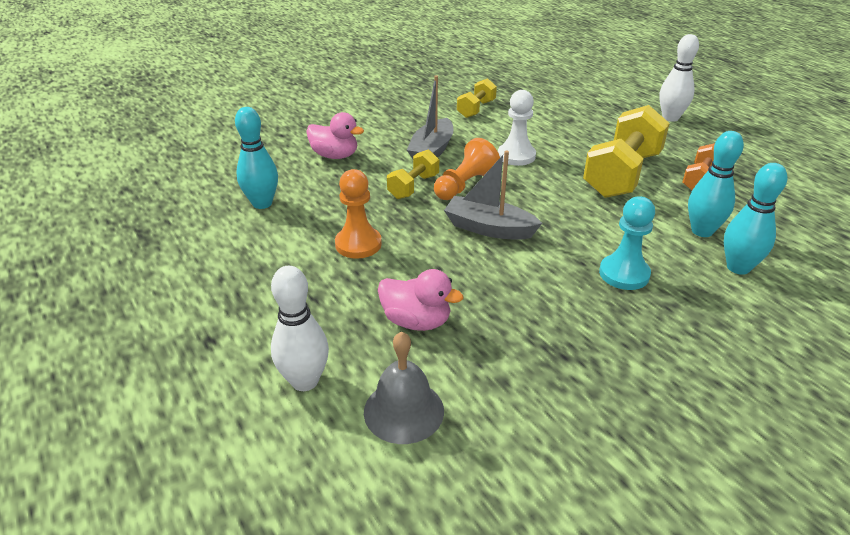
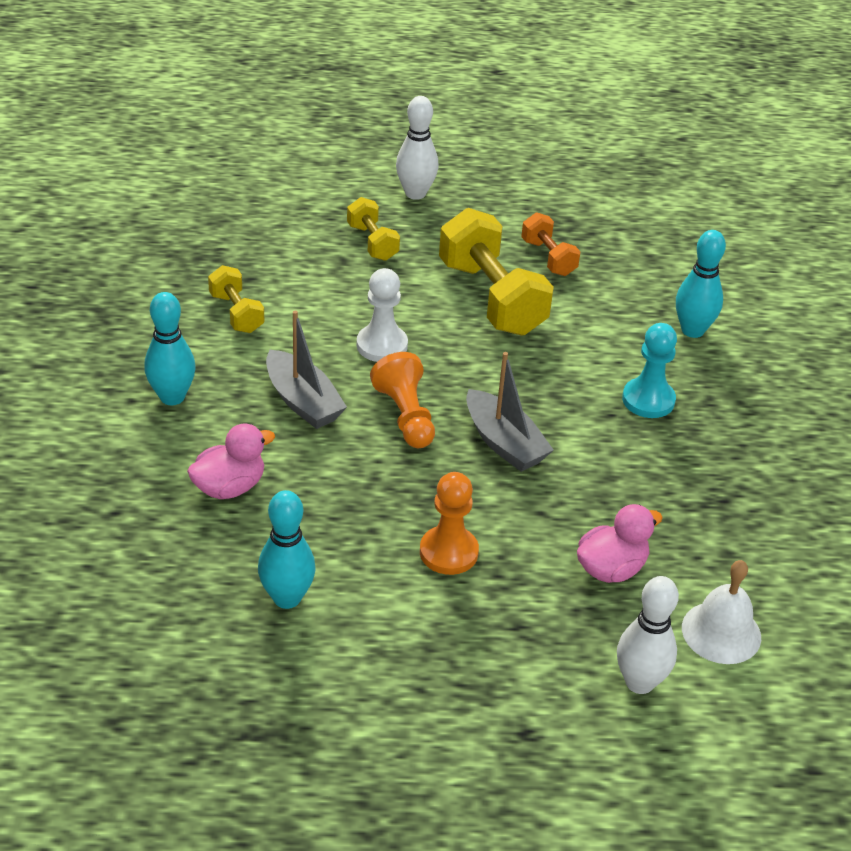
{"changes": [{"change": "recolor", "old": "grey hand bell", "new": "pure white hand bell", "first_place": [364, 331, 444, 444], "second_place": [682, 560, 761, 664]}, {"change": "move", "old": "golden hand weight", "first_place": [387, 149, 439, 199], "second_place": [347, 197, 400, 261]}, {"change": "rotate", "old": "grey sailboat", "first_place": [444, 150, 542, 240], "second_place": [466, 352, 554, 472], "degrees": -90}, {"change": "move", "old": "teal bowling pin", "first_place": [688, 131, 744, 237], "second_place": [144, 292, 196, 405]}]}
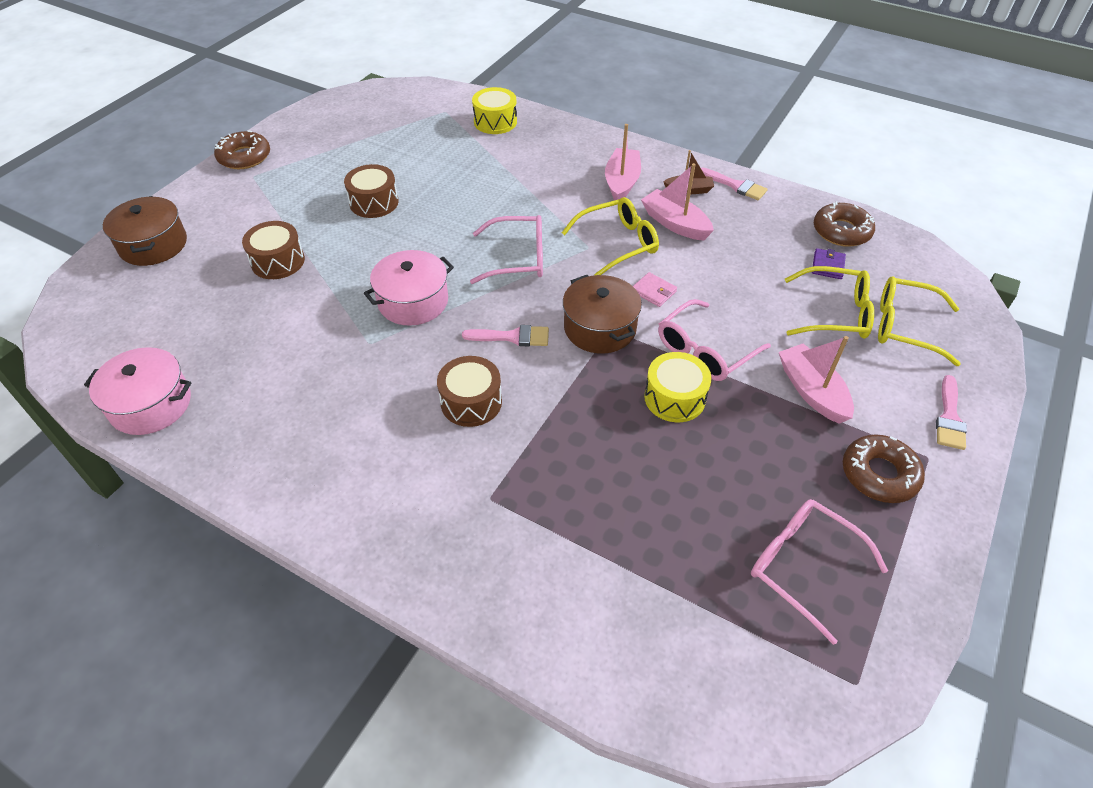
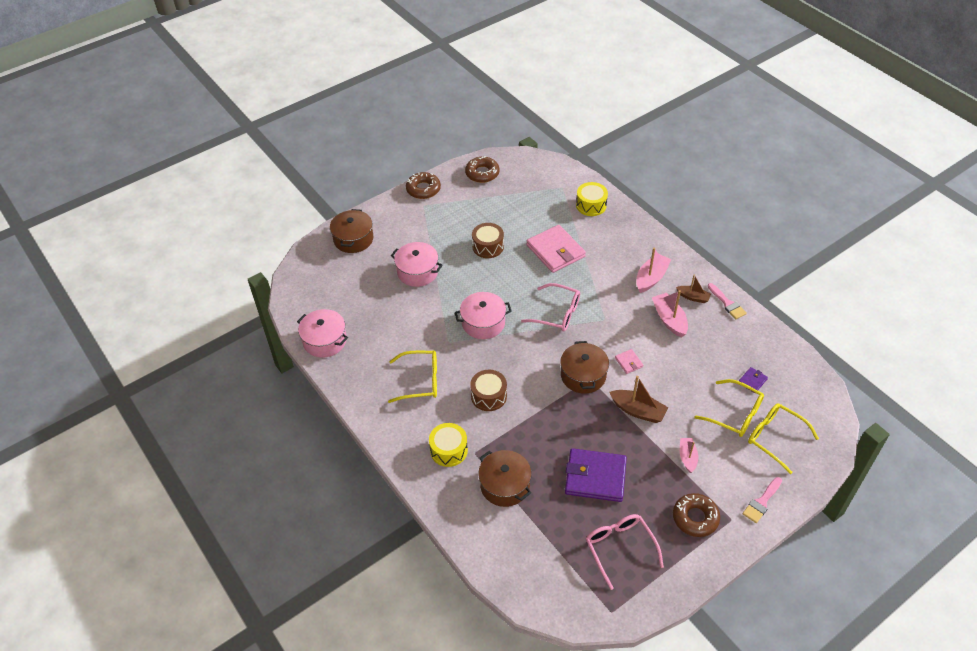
{"changes": [{"change": "replace", "old": "russet toy drum", "new": "rose-pink pot", "first_place": [242, 221, 305, 279], "second_place": [391, 242, 443, 287]}, {"change": "delete", "old": "rose-pink paintbrush", "first_place": [462, 325, 549, 346]}, {"change": "move", "old": "golden eyeglasses", "first_place": [562, 197, 659, 275], "second_place": [388, 351, 437, 403]}, {"change": "move", "old": "golden toy drum", "first_place": [644, 352, 712, 422], "second_place": [429, 423, 468, 467]}, {"change": "replace", "old": "rose-pink eyeglasses", "new": "russet sailboat", "first_place": [658, 299, 771, 381], "second_place": [609, 376, 668, 423]}, {"change": "resize", "old": "rose-pink sailboat", "first_place": [779, 336, 854, 424], "second_place": [680, 438, 698, 473], "factor": 0.64}, {"change": "move", "old": "russet doughnut", "first_place": [814, 202, 875, 247], "second_place": [465, 156, 499, 183]}, {"change": "insert", "new": "russet pot", "second_place": [478, 450, 532, 507]}, {"change": "insert", "new": "rose-pink card wallet", "second_place": [526, 225, 586, 273]}, {"change": "insert", "new": "purple card wallet", "second_place": [565, 448, 627, 502]}]}
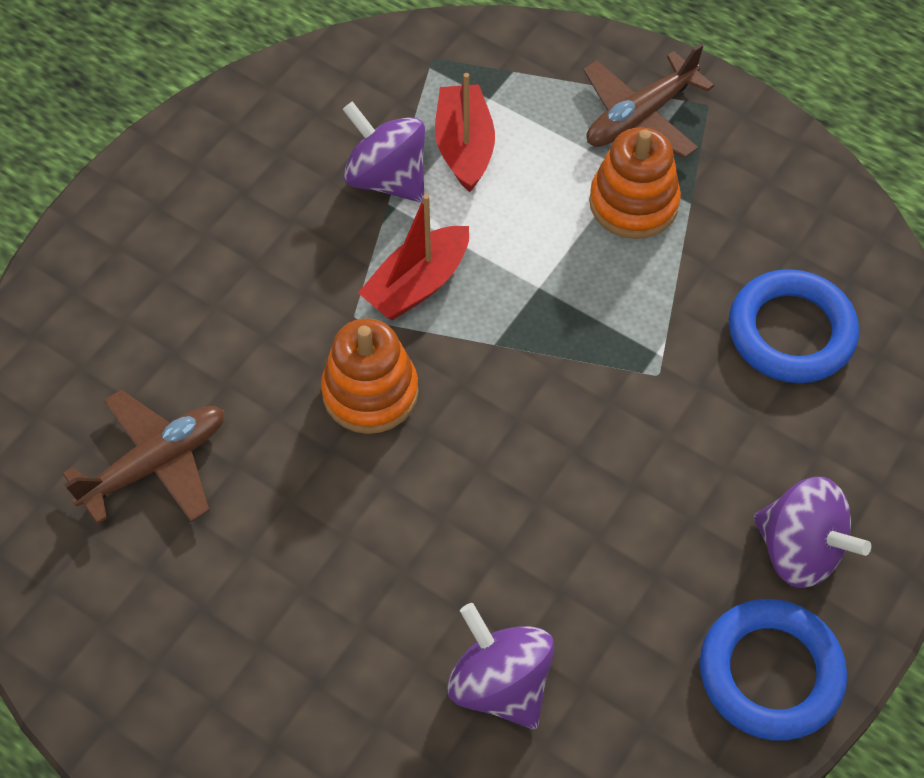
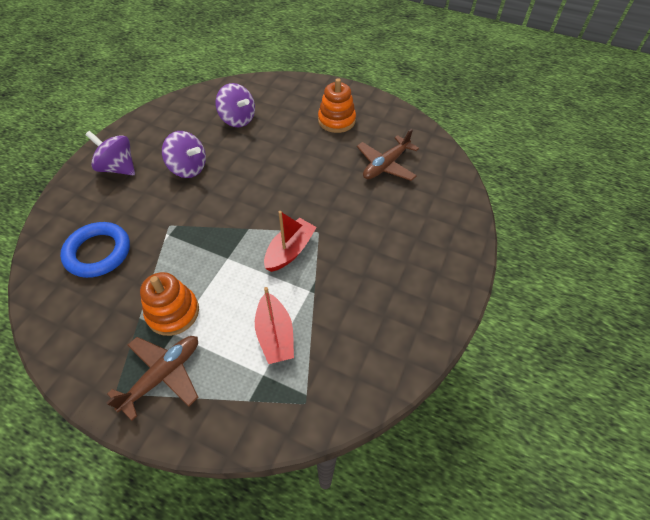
{"changes": [{"change": "move", "old": "orange-coloured stacking rings", "first_place": [321, 318, 418, 434], "second_place": [318, 78, 356, 133]}, {"change": "move", "old": "purple whirligig", "first_place": [342, 101, 425, 203], "second_place": [162, 131, 206, 178]}, {"change": "delete", "old": "blue hoop", "first_place": [700, 599, 847, 741]}]}
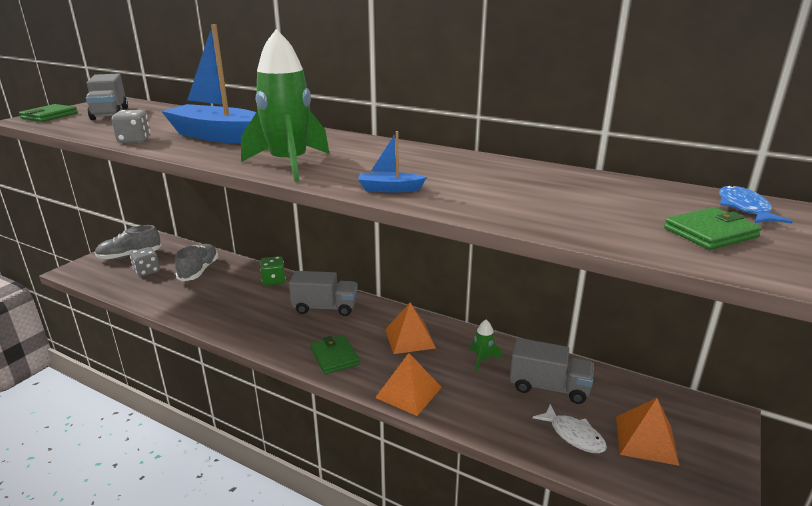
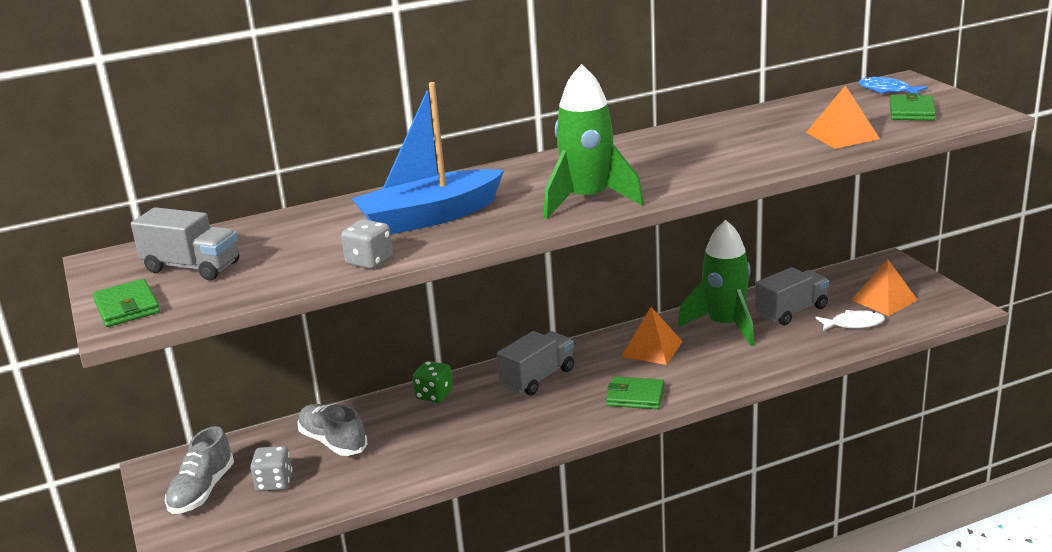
{"changes": [{"change": "delete", "old": "blue sailboat", "first_place": [358, 131, 427, 193]}, {"change": "move", "old": "orange-coloured pyramid", "first_place": [375, 353, 442, 416], "second_place": [806, 85, 880, 149]}, {"change": "resize", "old": "green rocket", "first_place": [470, 320, 502, 371], "second_place": [678, 220, 754, 346], "factor": 2.31}]}
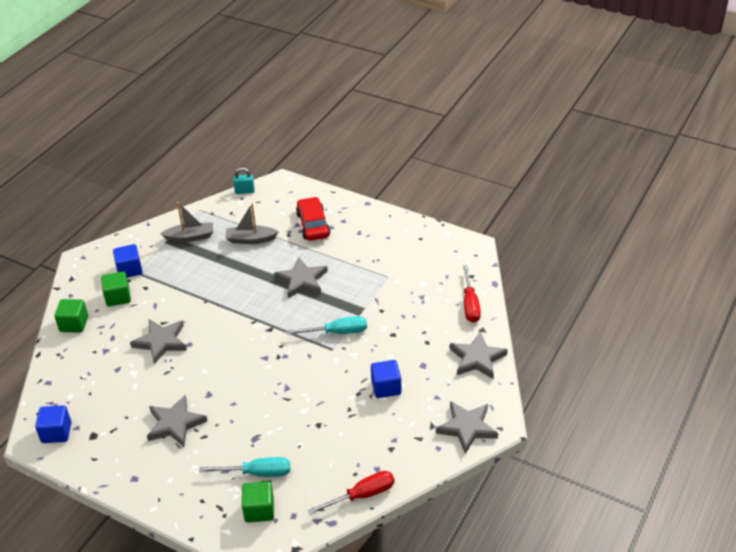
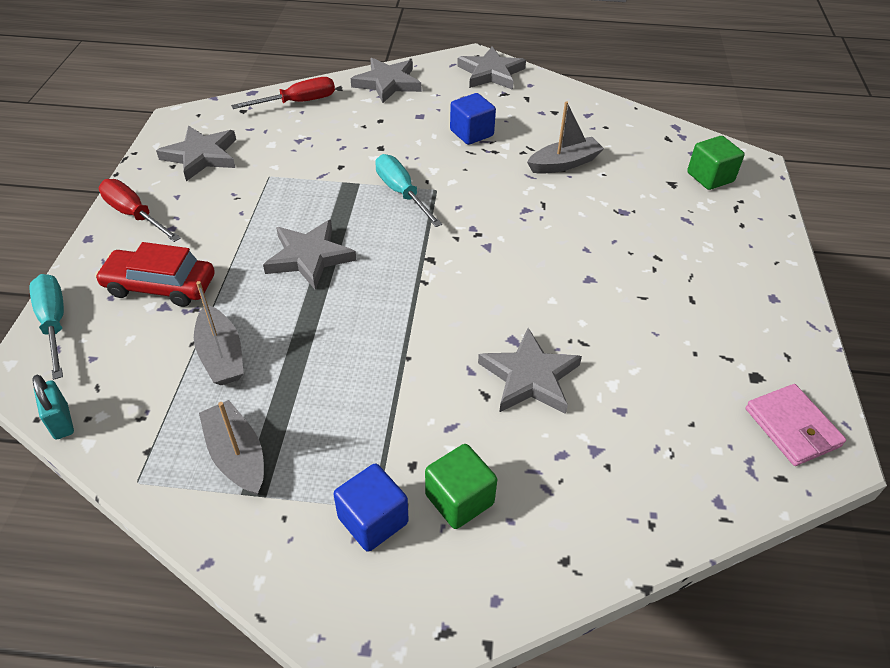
{"changes": [{"change": "replace", "old": "blue cube", "new": "rose-pink card wallet", "first_place": [35, 405, 71, 443], "second_place": [745, 384, 846, 466]}, {"change": "delete", "old": "green cube", "first_place": [54, 299, 88, 333]}, {"change": "move", "old": "grey star shape", "first_place": [147, 395, 207, 447], "second_place": [156, 126, 236, 181]}, {"change": "move", "old": "teal hand screwdriver", "first_place": [199, 457, 290, 477], "second_place": [29, 274, 64, 380]}, {"change": "rotate", "old": "crimson toy car", "first_place": [296, 197, 330, 241], "second_place": [95, 242, 215, 307], "degrees": 45}, {"change": "move", "old": "crimson hand screwdriver", "first_place": [307, 471, 395, 515], "second_place": [98, 179, 181, 242]}, {"change": "insert", "new": "grey sailboat", "second_place": [527, 101, 604, 174]}]}
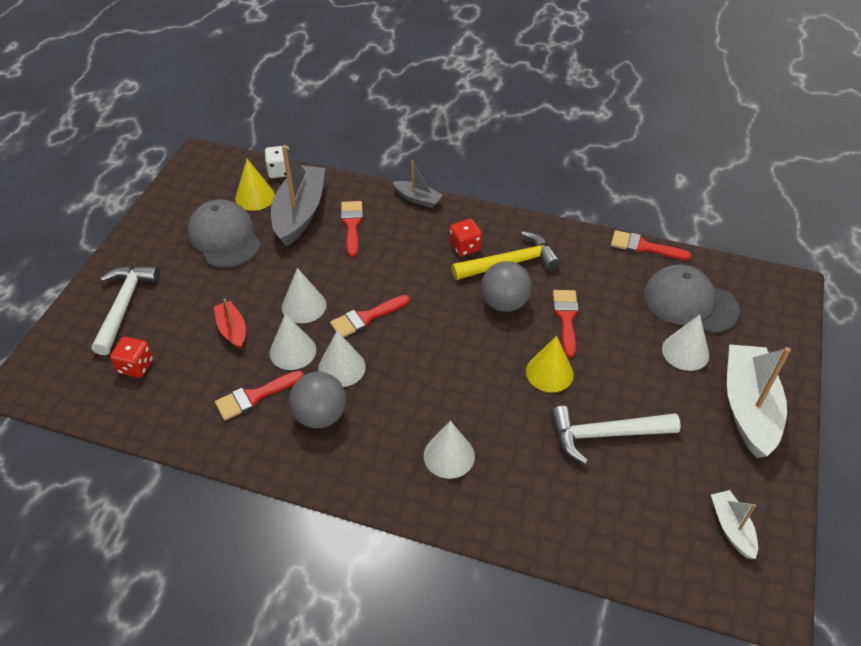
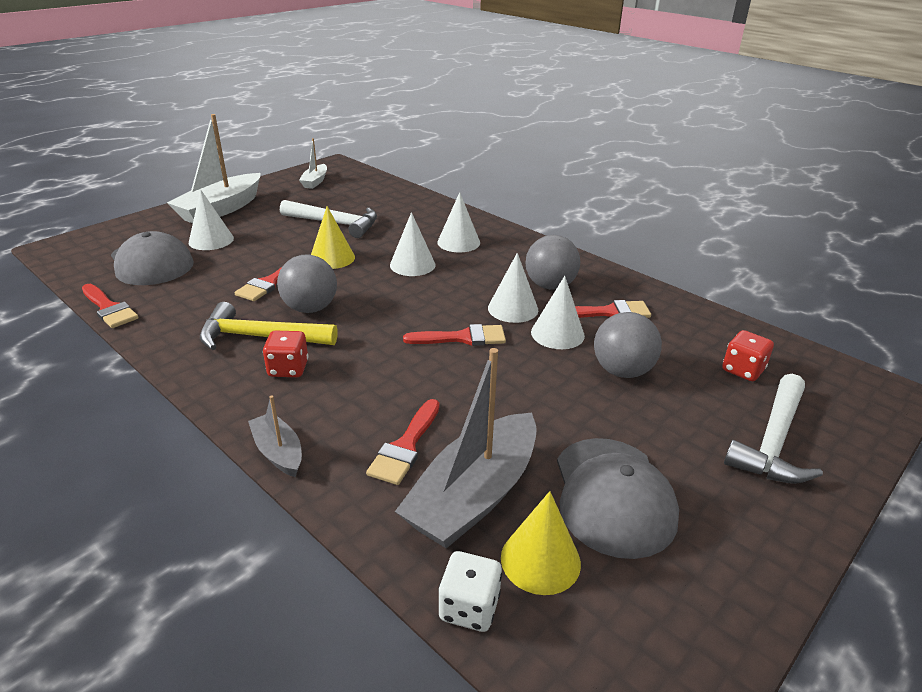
{"changes": [{"change": "replace", "old": "crimson sailboat", "new": "grey play ball", "first_place": [214, 299, 246, 349], "second_place": [594, 312, 662, 378]}, {"change": "move", "old": "pure white cone", "first_place": [282, 268, 326, 323], "second_place": [390, 212, 436, 276]}]}
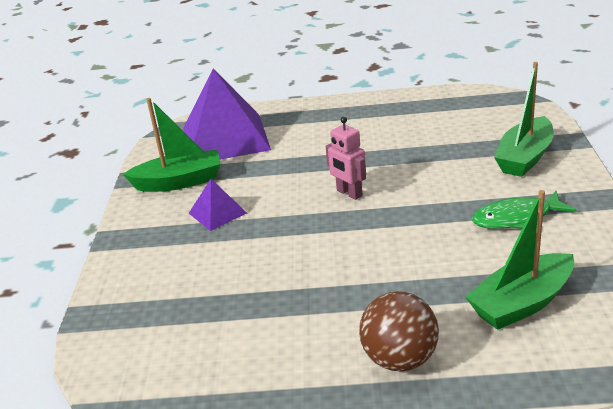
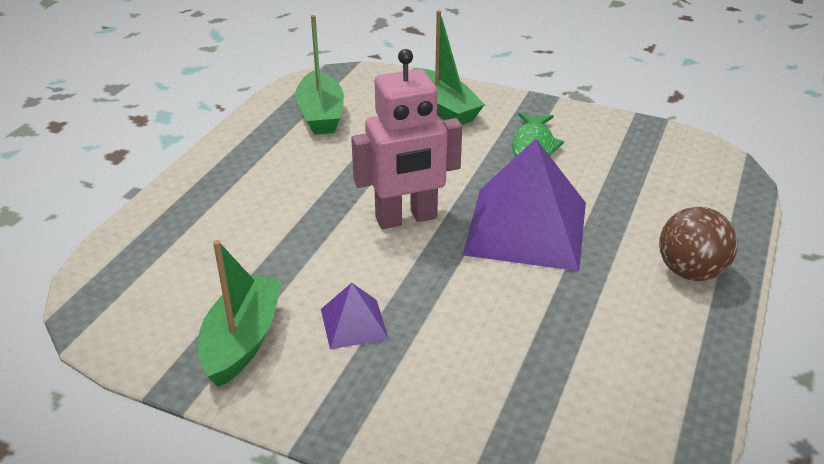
{"changes": [{"change": "move", "old": "purple pyramid", "first_place": [183, 68, 271, 160], "second_place": [463, 139, 586, 271]}, {"change": "resize", "old": "rose-pink robot figure", "first_place": [326, 117, 366, 200], "second_place": [351, 49, 462, 229], "factor": 1.83}, {"change": "move", "old": "green sailboat", "first_place": [465, 190, 574, 330], "second_place": [295, 15, 344, 135]}]}
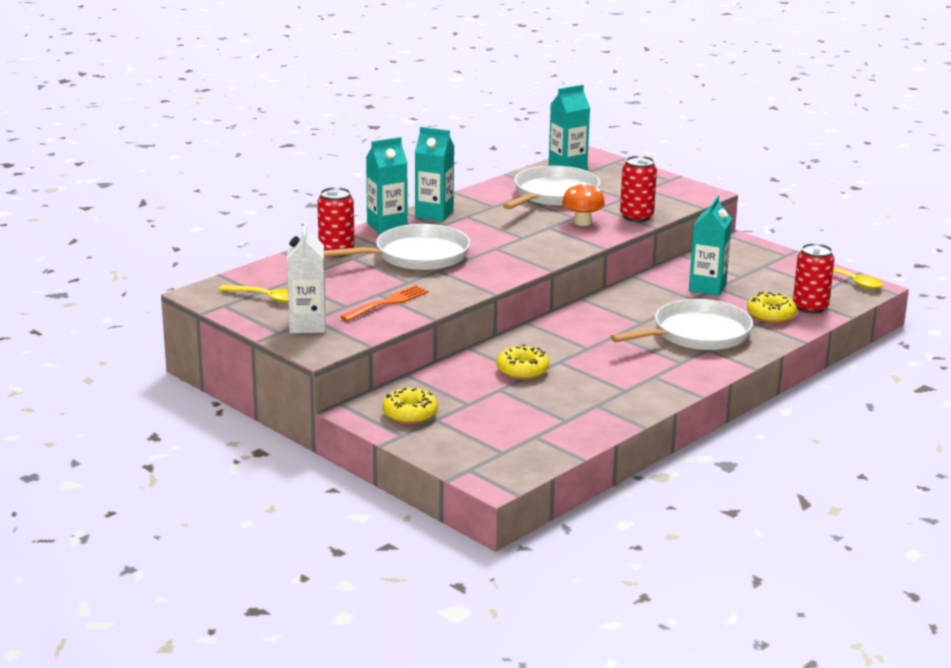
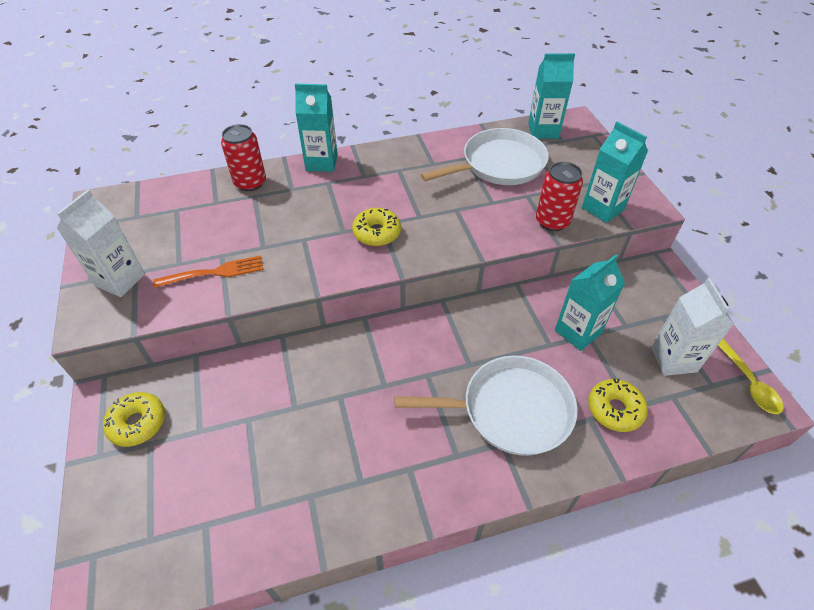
{"changes": [{"change": "delete", "old": "golden teaspoon", "first_place": [219, 285, 288, 303]}, {"change": "delete", "old": "pure white pan", "first_place": [324, 224, 470, 270]}, {"change": "move", "old": "teal juice carton", "first_place": [415, 127, 455, 222], "second_place": [582, 122, 648, 223]}, {"change": "move", "old": "golden doughnut", "first_place": [496, 344, 549, 380], "second_place": [352, 208, 401, 246]}, {"change": "delete", "old": "orange-coloured toadstool", "first_place": [562, 182, 605, 226]}, {"change": "delete", "old": "crimson can", "first_place": [793, 243, 835, 314]}, {"change": "insert", "new": "pure white juice carton", "second_place": [651, 278, 734, 376]}]}
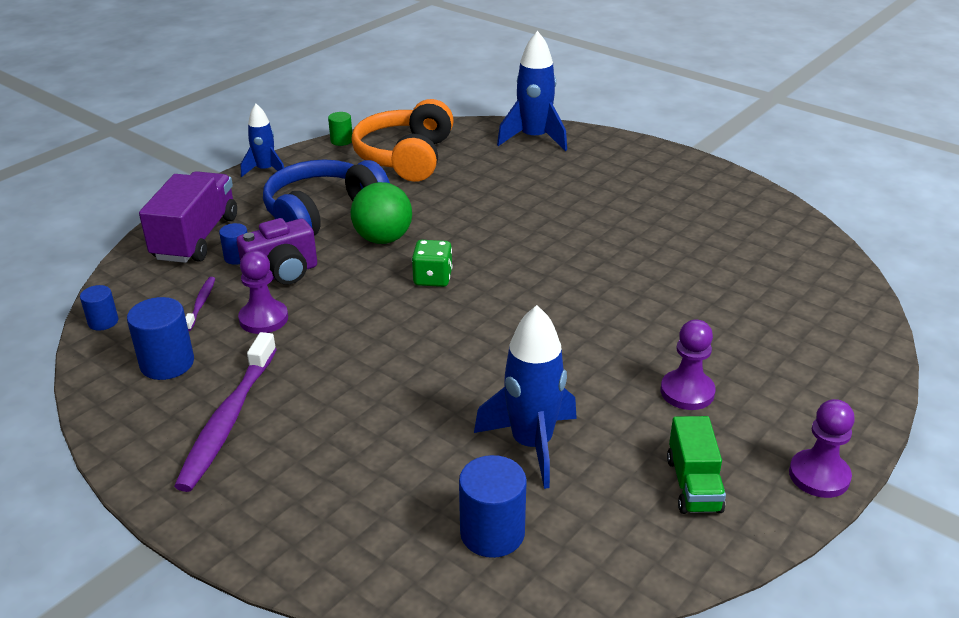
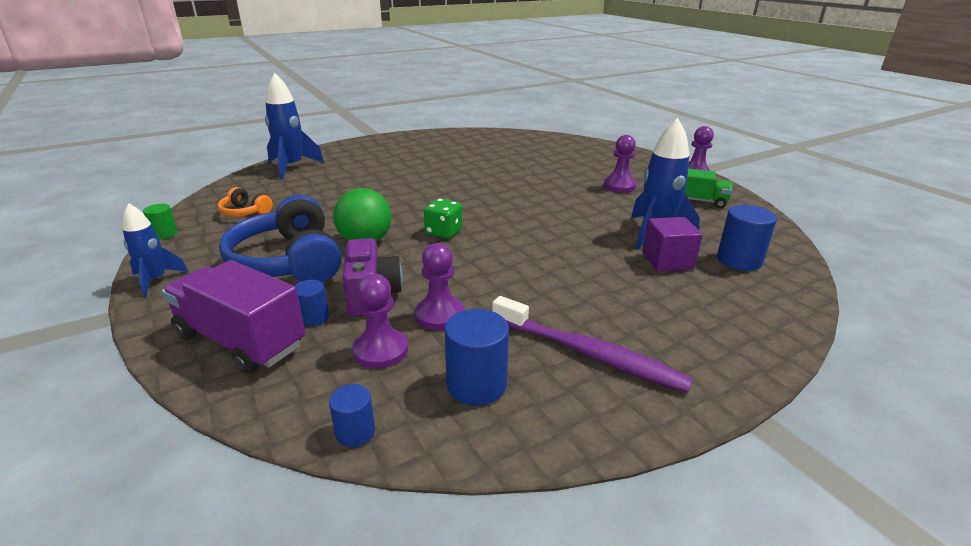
{"changes": [{"change": "replace", "old": "purple tooth brush", "new": "purple pawn", "first_place": [185, 277, 215, 331], "second_place": [353, 274, 408, 369]}, {"change": "resize", "old": "orange-coloured headset", "first_place": [351, 99, 454, 182], "second_place": [218, 187, 273, 217], "factor": 0.47}, {"change": "insert", "new": "purple cube", "second_place": [642, 217, 703, 272]}]}
